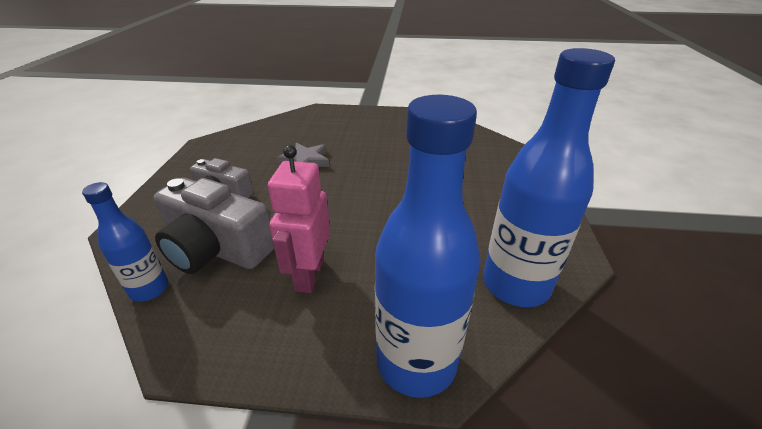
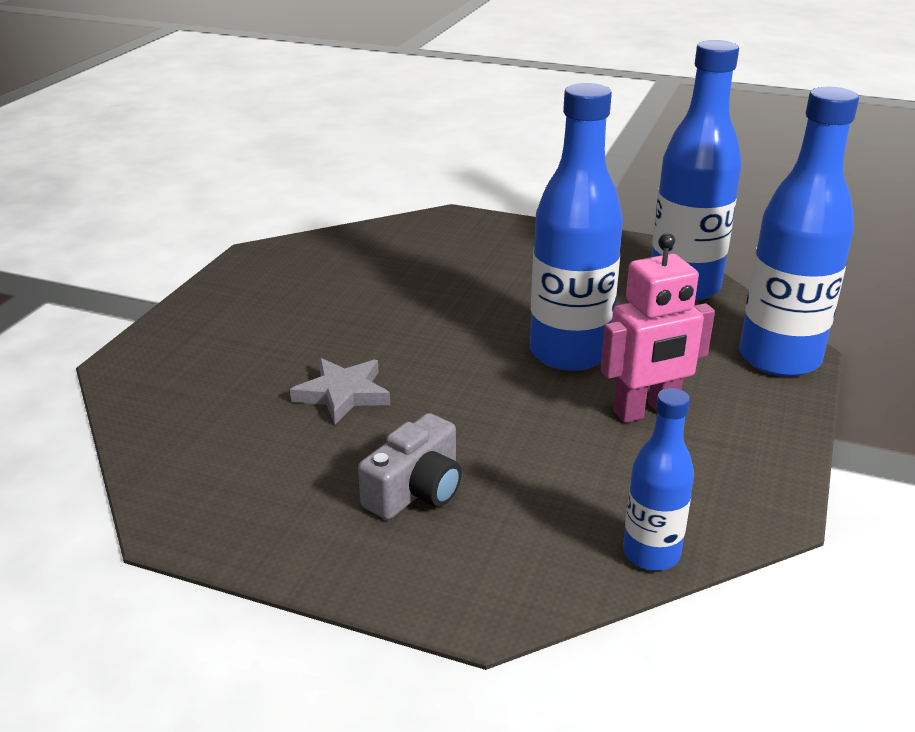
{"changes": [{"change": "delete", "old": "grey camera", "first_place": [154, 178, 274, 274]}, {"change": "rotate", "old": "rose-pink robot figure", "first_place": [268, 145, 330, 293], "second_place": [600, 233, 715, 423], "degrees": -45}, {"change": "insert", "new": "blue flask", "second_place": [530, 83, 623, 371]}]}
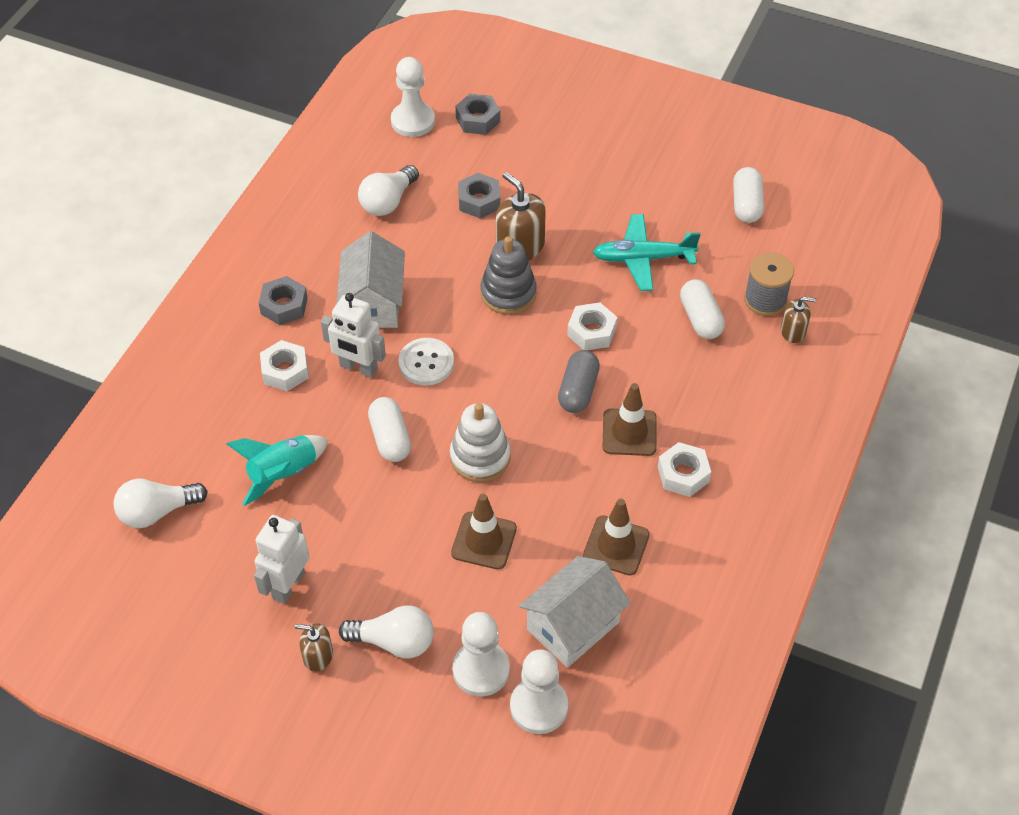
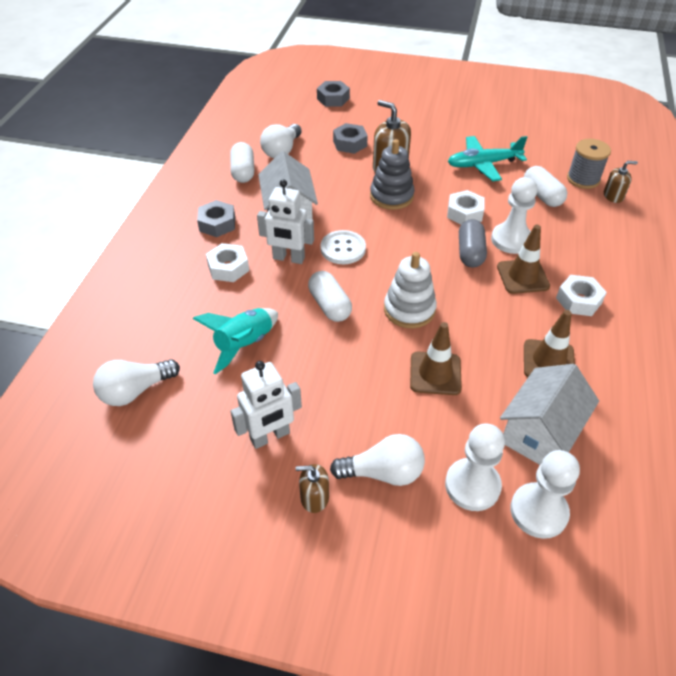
{"changes": [{"change": "rotate", "old": "pure white robot figure", "first_place": [254, 515, 309, 604], "second_place": [231, 361, 302, 449], "degrees": -135}, {"change": "move", "old": "pure white pawn", "first_place": [391, 57, 435, 137], "second_place": [491, 177, 538, 254]}, {"change": "move", "old": "pure white pill shape", "first_place": [733, 167, 764, 223], "second_place": [230, 142, 254, 183]}]}
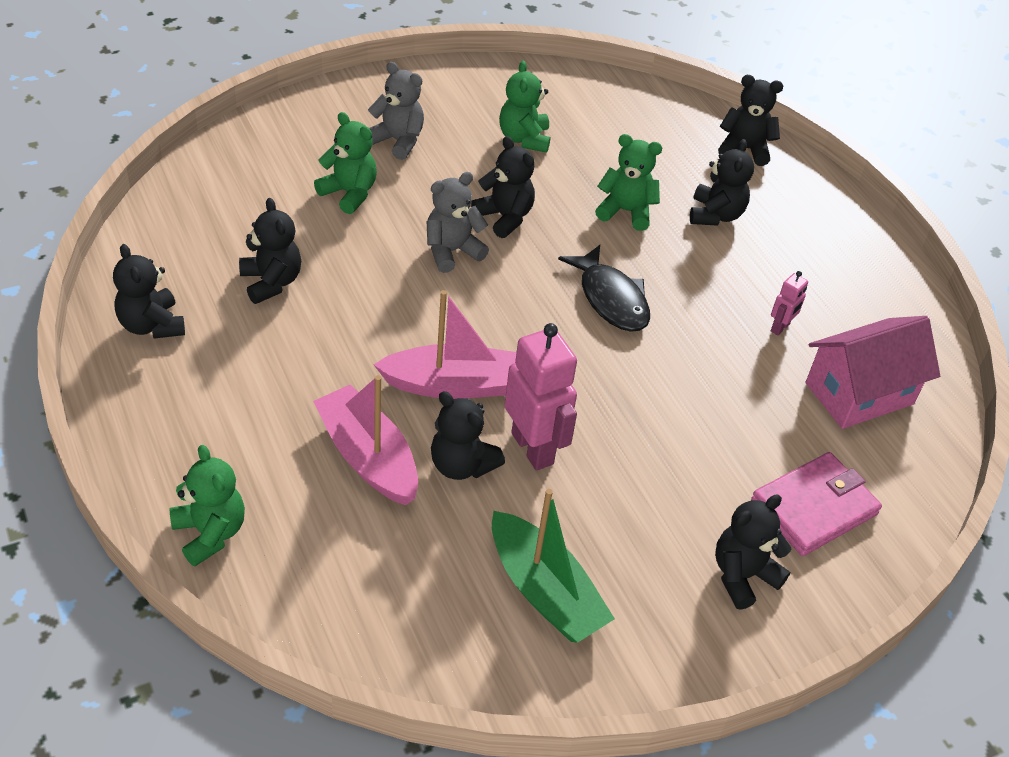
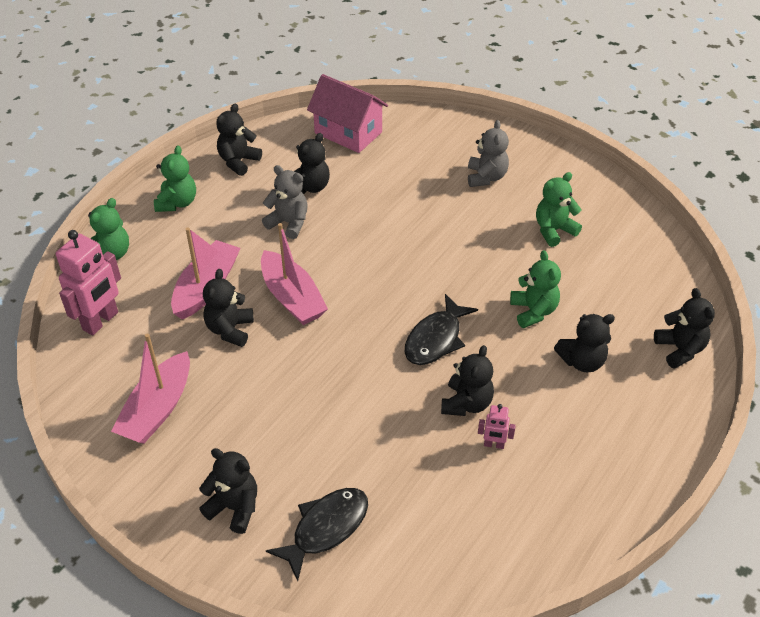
{"changes": [{"change": "move", "old": "green stuffed bear", "first_place": [314, 112, 377, 214], "second_place": [154, 145, 196, 212]}, {"change": "move", "old": "grey stuffed bear", "first_place": [427, 172, 489, 273], "second_place": [262, 165, 308, 239]}, {"change": "move", "old": "ebony stuffed bear", "first_place": [471, 136, 535, 238], "second_place": [441, 345, 494, 416]}, {"change": "recolor", "old": "green sailboat", "new": "rose-pink sailboat", "first_place": [492, 489, 615, 643], "second_place": [111, 334, 190, 444]}, {"change": "move", "old": "rose-pink robot figure", "first_place": [505, 323, 577, 470], "second_place": [56, 230, 121, 335]}, {"change": "replace", "old": "rose-pink card wallet", "new": "ebony toy fish", "first_place": [751, 452, 882, 556], "second_place": [266, 488, 368, 581]}, {"change": "move", "old": "rose-pink toy house", "first_place": [806, 316, 940, 429], "second_place": [307, 74, 388, 153]}]}
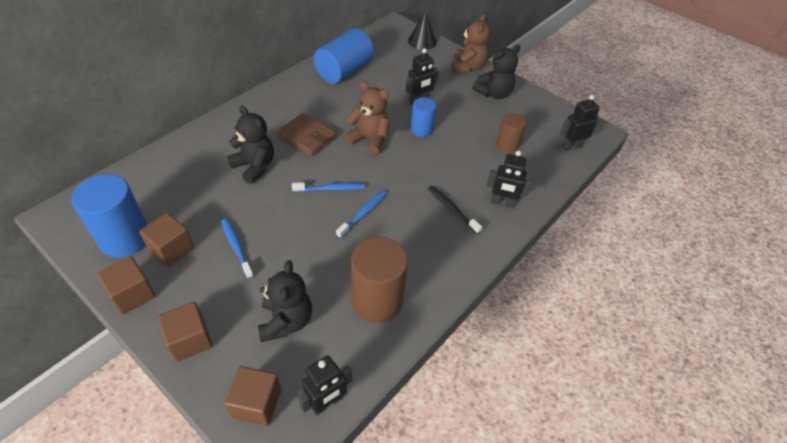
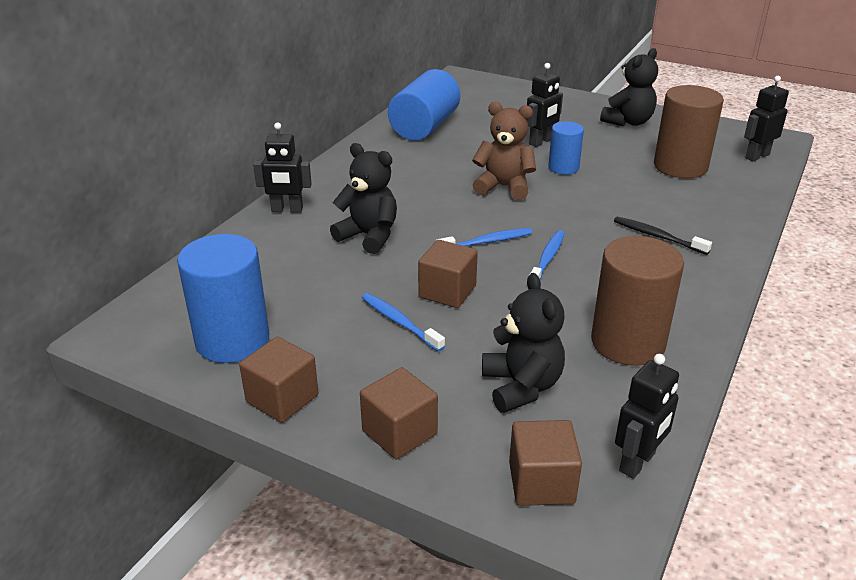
{"changes": [{"change": "move", "old": "russet cube", "first_place": [139, 213, 194, 267], "second_place": [418, 240, 478, 308]}, {"change": "delete", "old": "russet card wallet", "first_place": [277, 113, 336, 157]}, {"change": "delete", "old": "ebony cone", "first_place": [408, 11, 437, 50]}, {"change": "delete", "old": "russet stuffed bear", "first_place": [452, 14, 491, 73]}, {"change": "move", "old": "ebony robot figure", "first_place": [486, 151, 533, 208], "second_place": [253, 122, 312, 213]}, {"change": "resize", "old": "russet solid cylinder", "first_place": [496, 113, 526, 153], "second_place": [654, 85, 724, 178], "factor": 1.74}]}
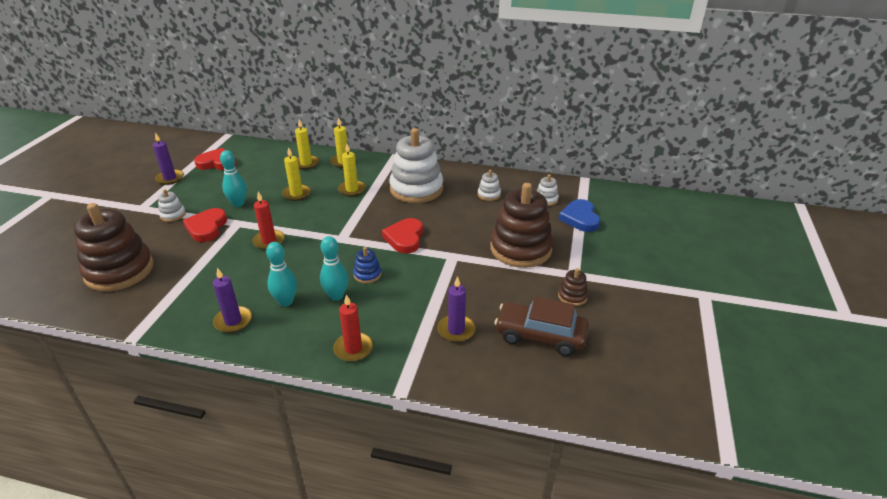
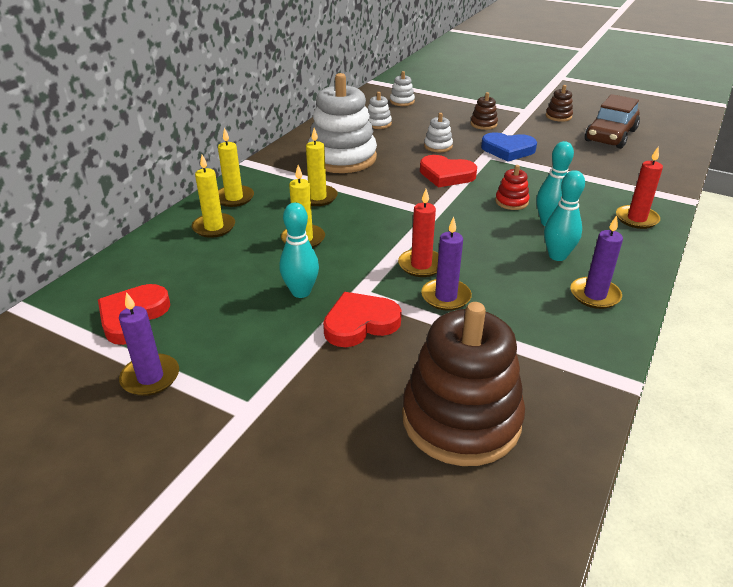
{"changes": [{"change": "move", "old": "pure white stacking rings", "first_place": [158, 189, 186, 222], "second_place": [424, 113, 453, 152]}, {"change": "rotate", "old": "crimson heart shape", "first_place": [183, 208, 227, 242], "second_place": [323, 292, 402, 347], "degrees": 135}, {"change": "recolor", "old": "blue stacking rings", "new": "crimson stacking rings", "first_place": [353, 247, 381, 284], "second_place": [495, 165, 529, 210]}, {"change": "move", "old": "purple candle", "first_place": [437, 276, 476, 342], "second_place": [421, 217, 472, 311]}, {"change": "resize", "old": "russet stacking rings", "first_place": [490, 183, 553, 268], "second_place": [471, 92, 498, 130], "factor": 0.43}, {"change": "move", "old": "blue heart shape", "first_place": [558, 199, 600, 232], "second_place": [481, 132, 537, 162]}]}
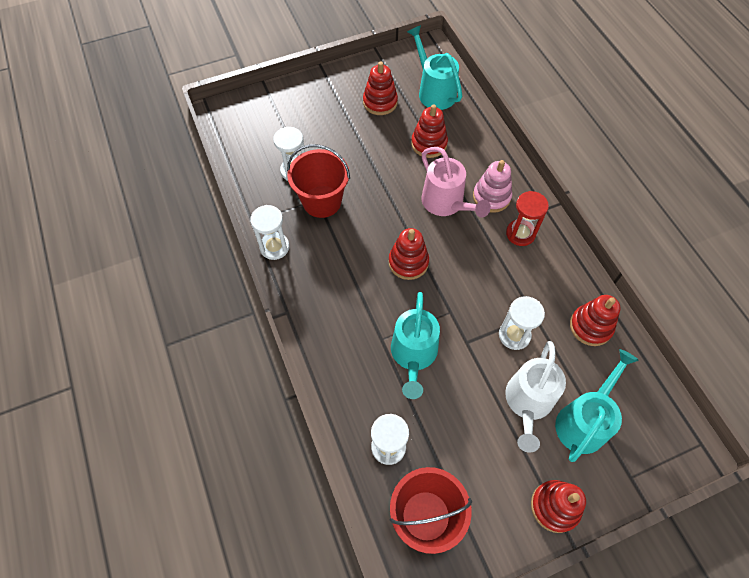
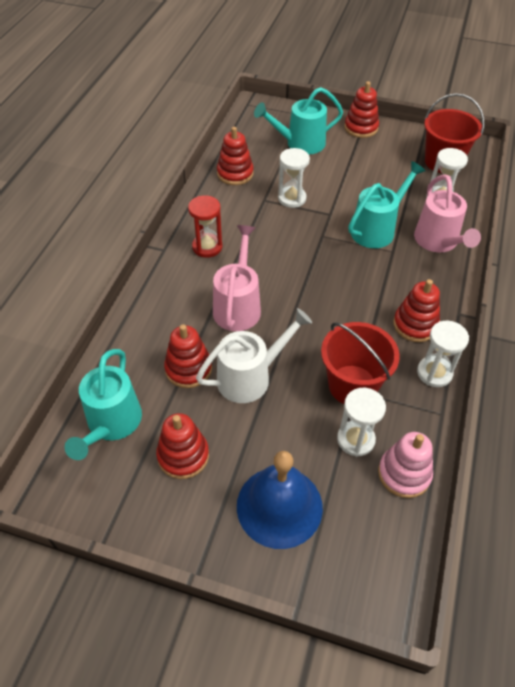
{"changes": [{"change": "move", "old": "crimson stacking rings", "first_place": [388, 228, 429, 280], "second_place": [393, 279, 440, 342]}, {"change": "move", "old": "rose-pink stacking rings", "first_place": [473, 160, 512, 213], "second_place": [378, 432, 433, 498]}, {"change": "move", "old": "pure white sprinkling can", "first_place": [505, 341, 566, 453], "second_place": [196, 308, 312, 403]}, {"change": "insert", "new": "blue hand bell", "second_place": [237, 451, 323, 549]}, {"change": "insert", "new": "rose-pink sprinkling can", "second_place": [414, 174, 481, 252]}]}
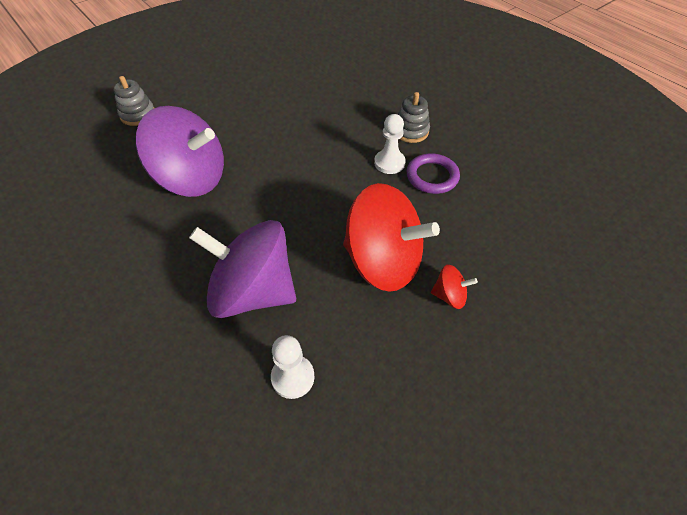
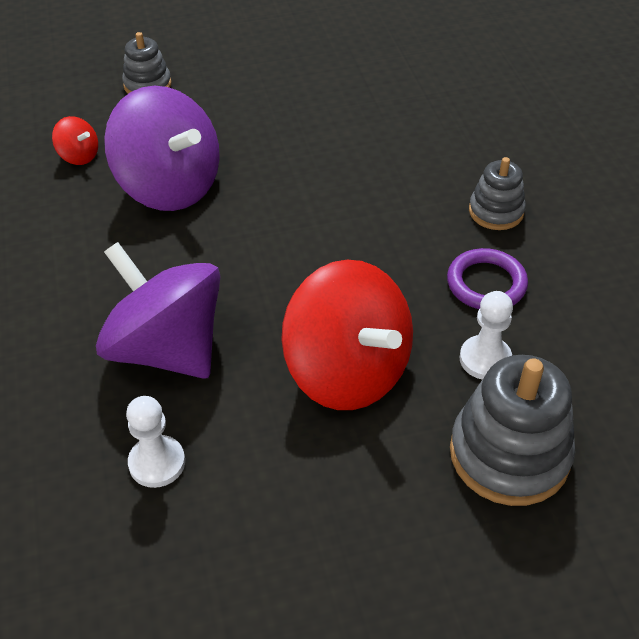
{"changes": [{"change": "move", "old": "pure white pawn", "first_place": [374, 114, 406, 174], "second_place": [460, 291, 513, 380]}, {"change": "move", "old": "crimson whirligig", "first_place": [431, 265, 478, 309], "second_place": [52, 116, 98, 165]}, {"change": "insert", "new": "grey stacking rings", "second_place": [450, 355, 575, 506]}]}
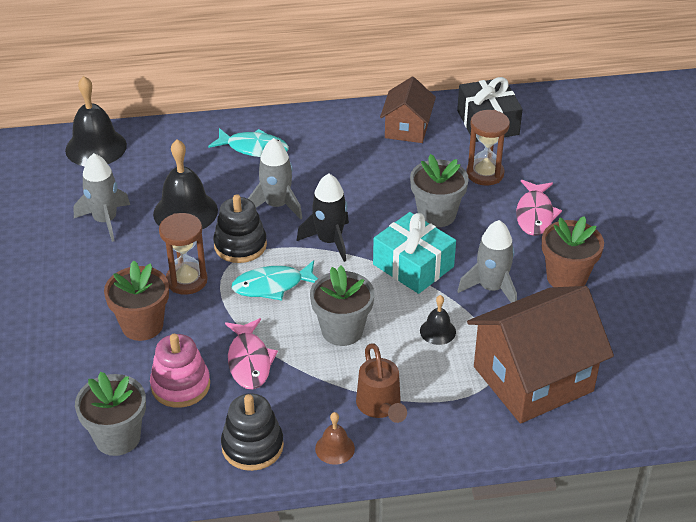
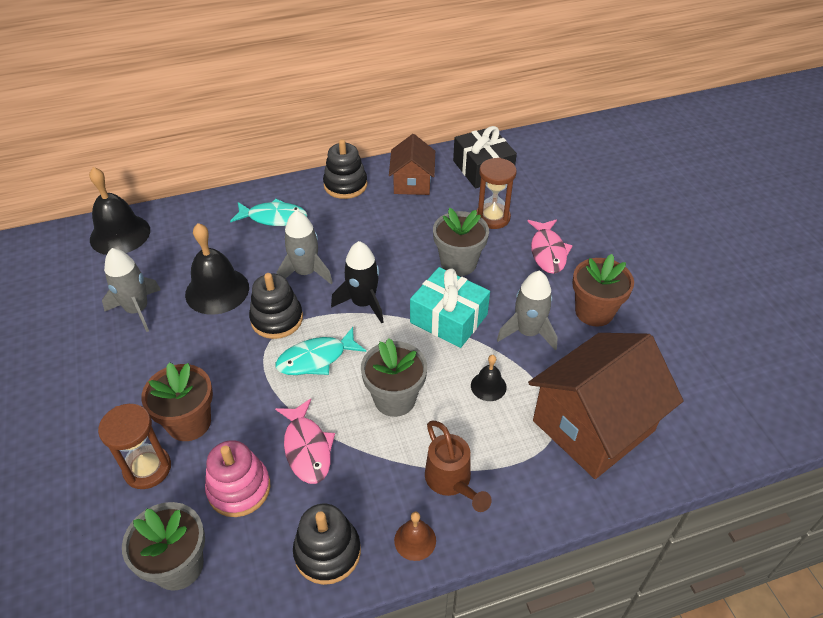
{"changes": [{"change": "move", "old": "russet hourglass", "first_place": [159, 213, 208, 295], "second_place": [98, 404, 171, 489]}, {"change": "insert", "new": "ebony stacking rings", "second_place": [323, 139, 367, 199]}]}
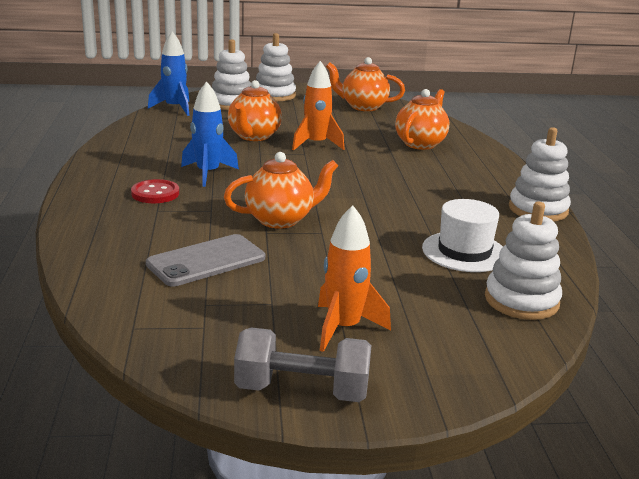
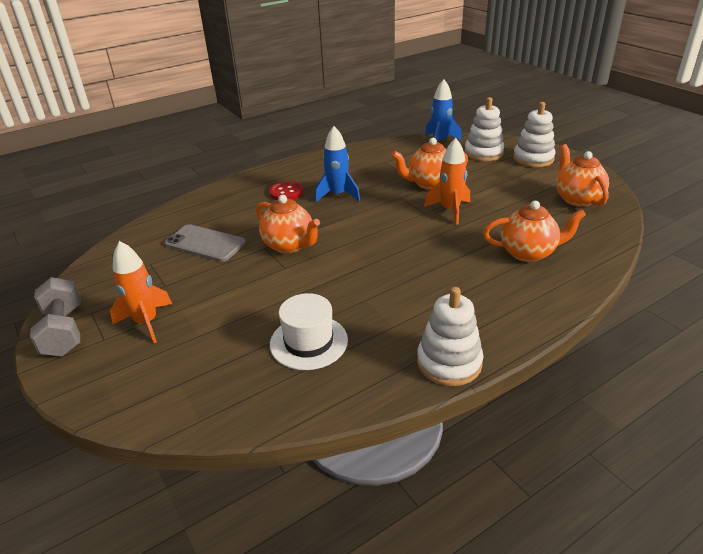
{"changes": [{"change": "delete", "old": "pure white stacking rings", "first_place": [485, 202, 562, 320]}]}
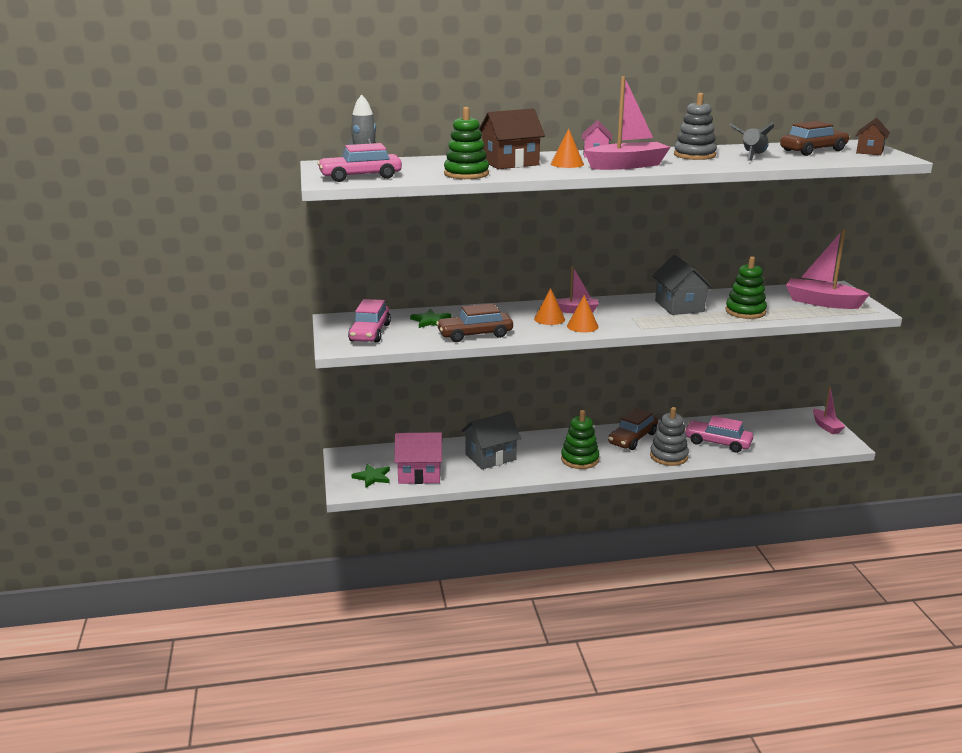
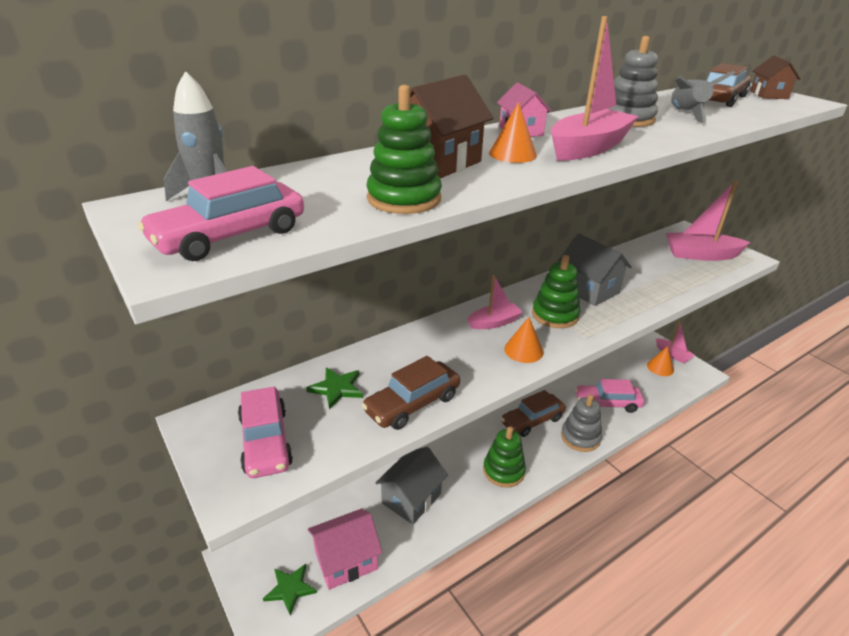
{"changes": [{"change": "move", "old": "orange-coloured cone", "first_place": [534, 288, 565, 325], "second_place": [647, 346, 674, 376]}, {"change": "rotate", "old": "russet toy car", "first_place": [608, 408, 658, 450], "second_place": [501, 390, 566, 437], "degrees": 45}, {"change": "move", "old": "green stacking rings", "first_place": [726, 256, 767, 319], "second_place": [532, 255, 580, 328]}]}
